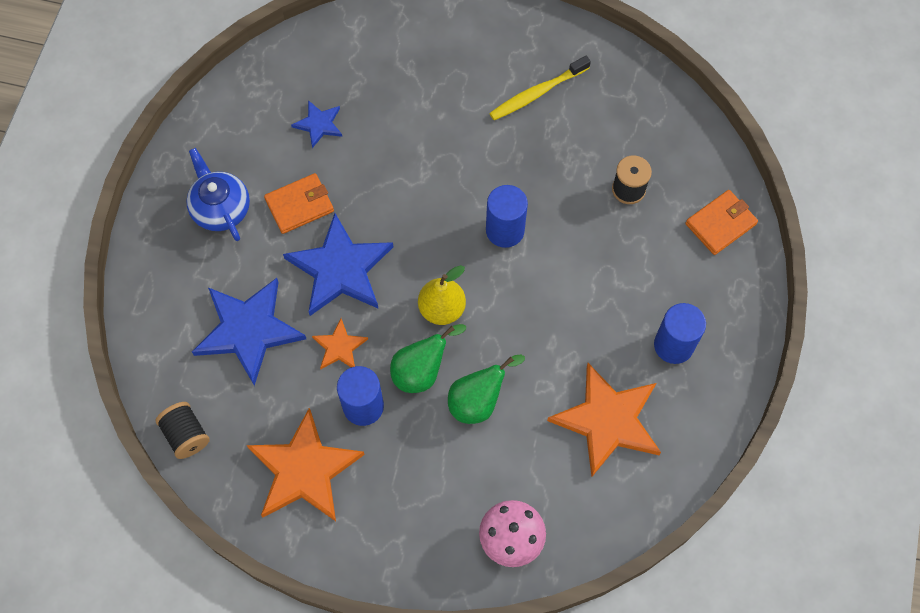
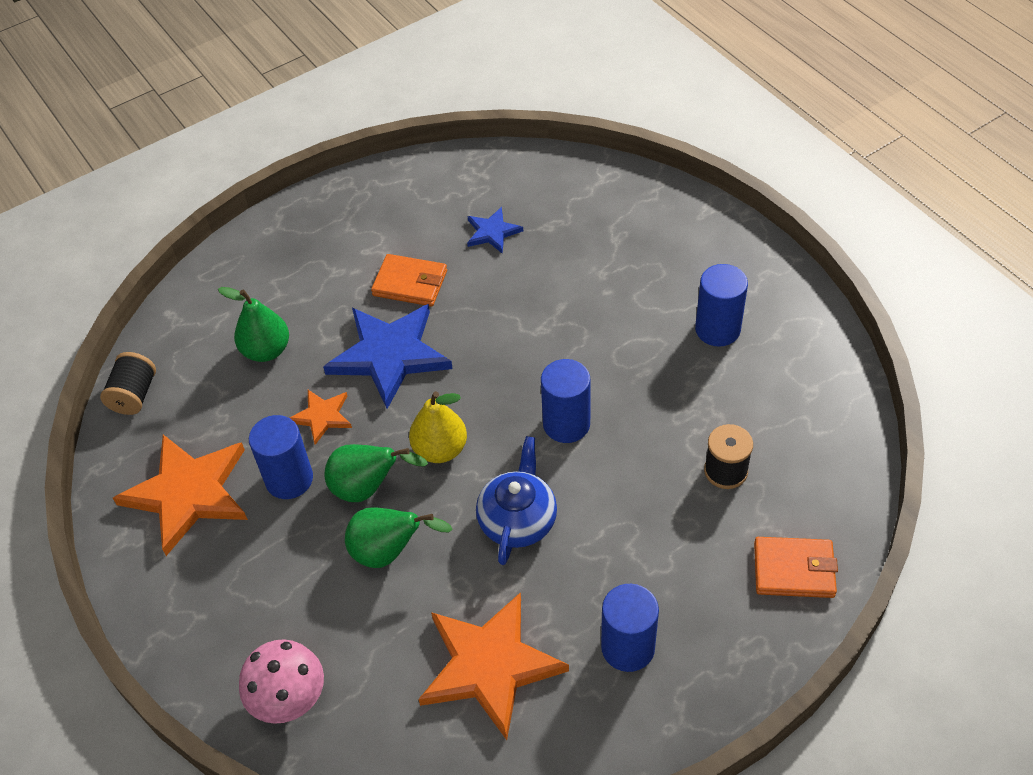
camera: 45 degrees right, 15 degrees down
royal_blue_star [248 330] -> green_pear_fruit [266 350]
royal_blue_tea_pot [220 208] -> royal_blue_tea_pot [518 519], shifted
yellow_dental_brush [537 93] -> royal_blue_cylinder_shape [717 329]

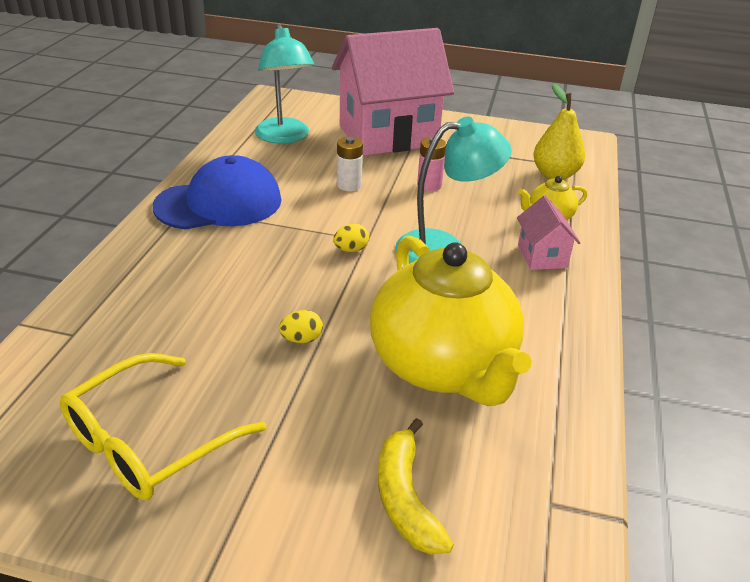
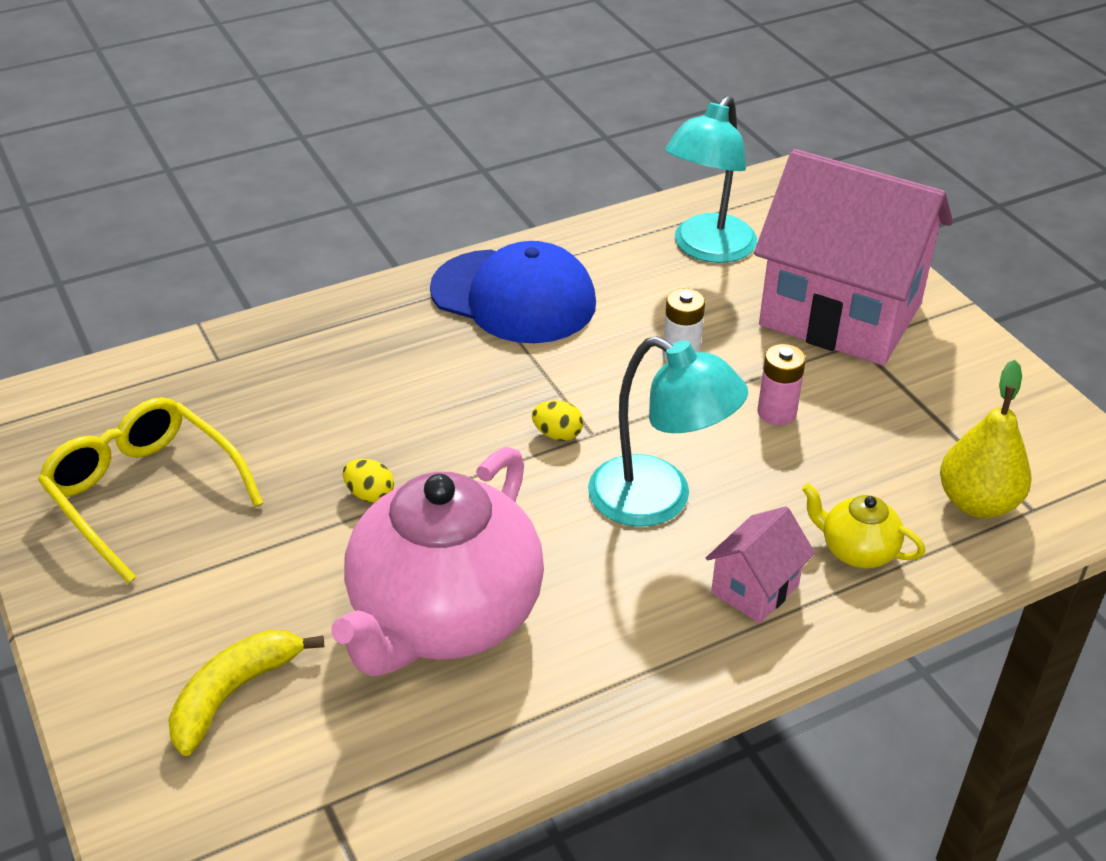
camera: 50 degrees right, 5 degrees up
yellow_glasses [150 441] -> yellow_glasses [145 494], 45 degrees clockwise
yellow_tea_pot [443 367] -> pink_tea_pot [444 617]

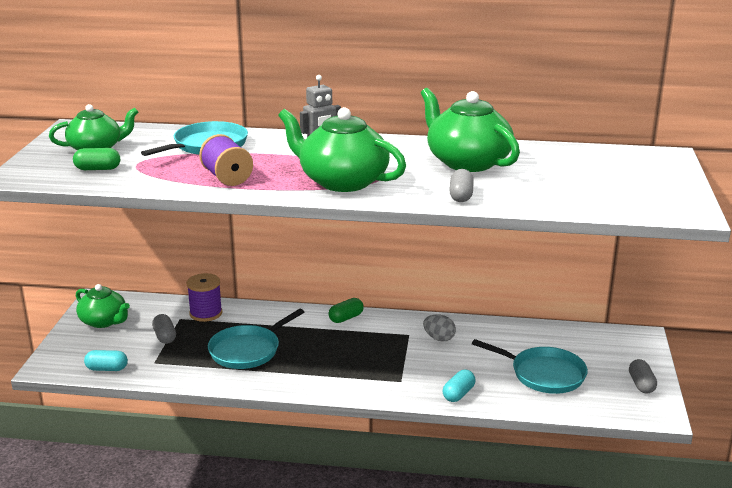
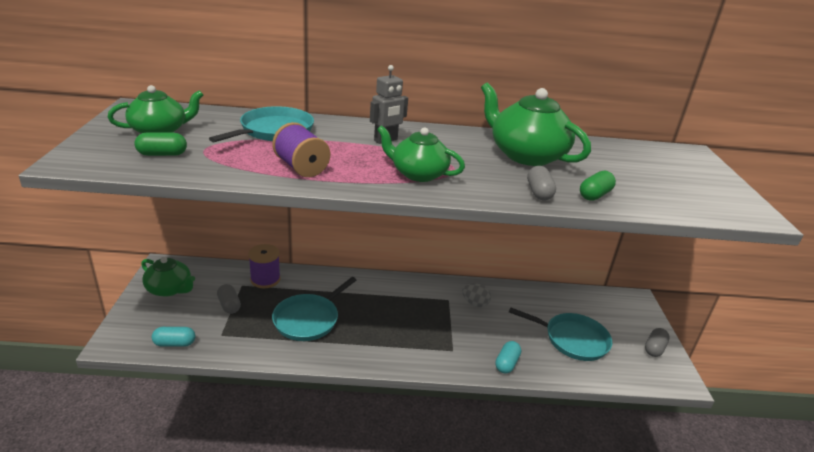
camera: 10 degrees left, 5 degrees up
green_tea_pot [342 181] -> green_tea_pot [418 174], x0.65
green_pill [346 318] -> green_pill [594 195], shifted
gray_pill [641 384] -> gray_pill [654 348], 45 degrees clockwise

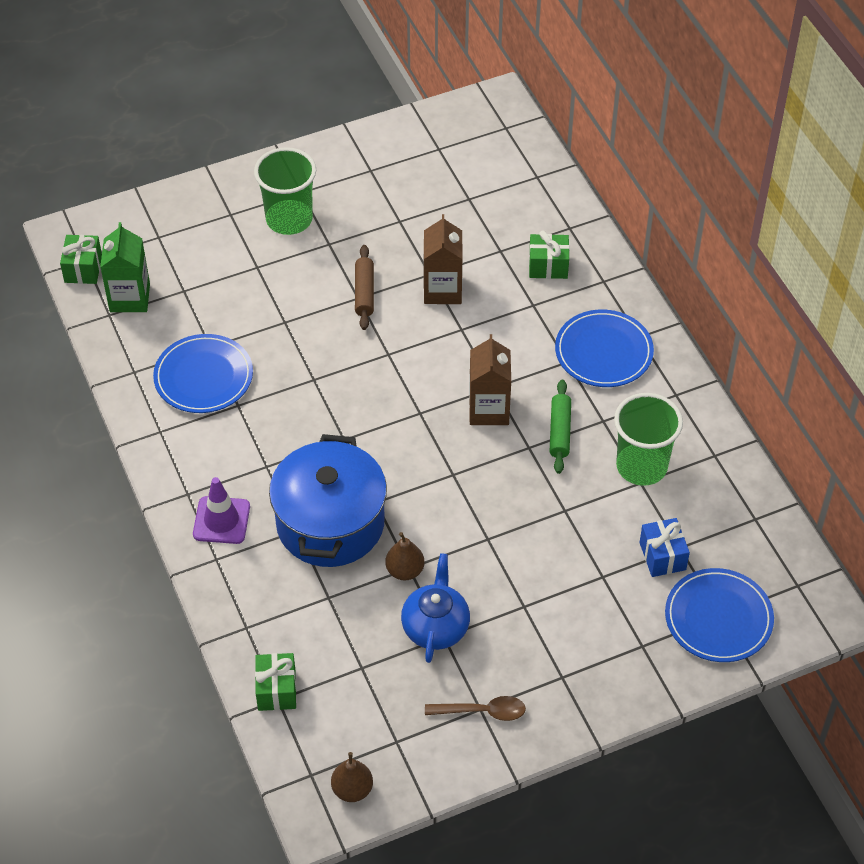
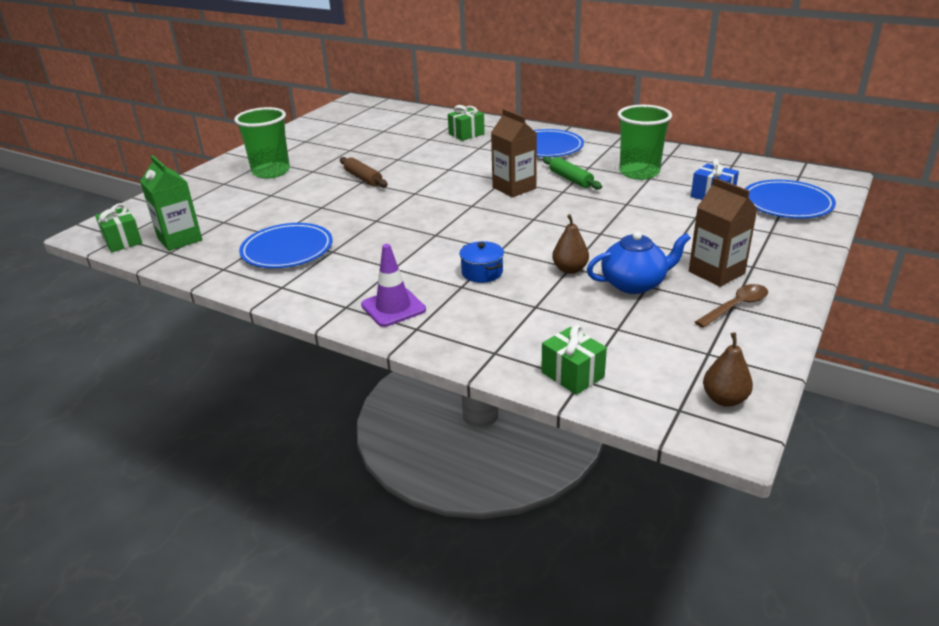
camera: 35 degrees left, 20 degrees down
royal_blue_stockpot [330 523] -> royal_blue_stockpot [482 272], x0.41
royal_blue_tea_pot [435 627] -> royal_blue_tea_pot [634 284], 105 degrees clockwise
brown_juice_carton [442 290] -> brown_juice_carton [716 272], shifted

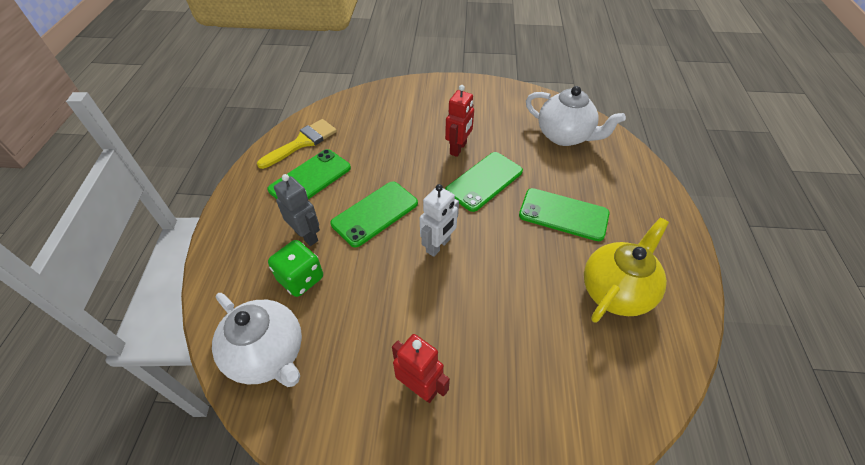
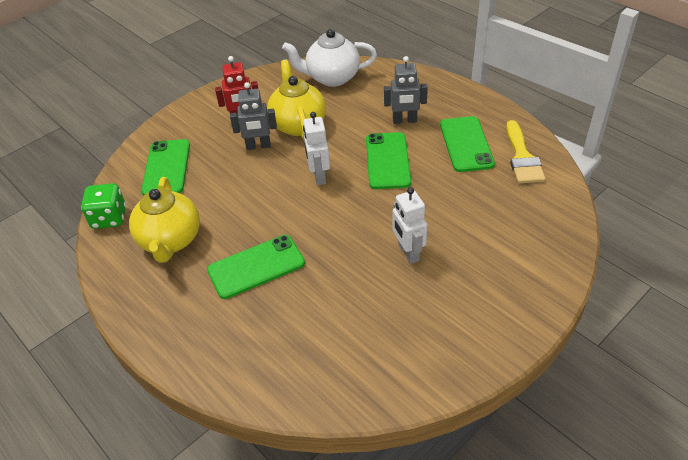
camera: 135 degrees right, 5 degrees down
green_die [301 279] -> green_die [109 218], shifted
green_mobile_phone [484 181] -> green_mobile_phone [166 168], shifted
none -> gray_robot_figure [258 146]
none -> yellow_tea_pot [298 124]
crimson_robot_figure [458 148] -> white_robot_figure [408 253]
white_tea_pot [564 136] -> none

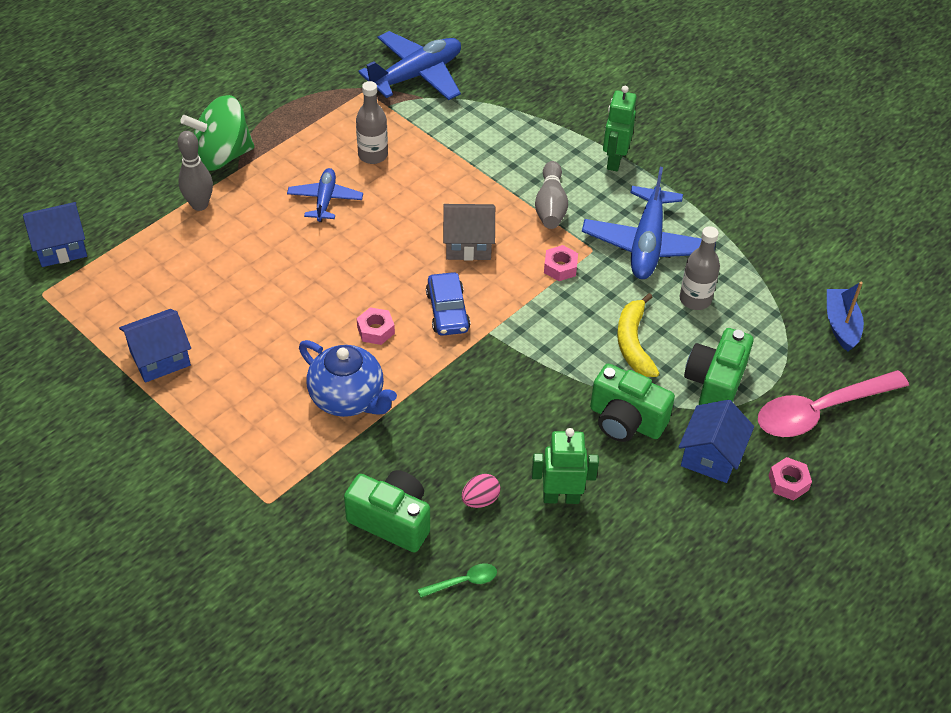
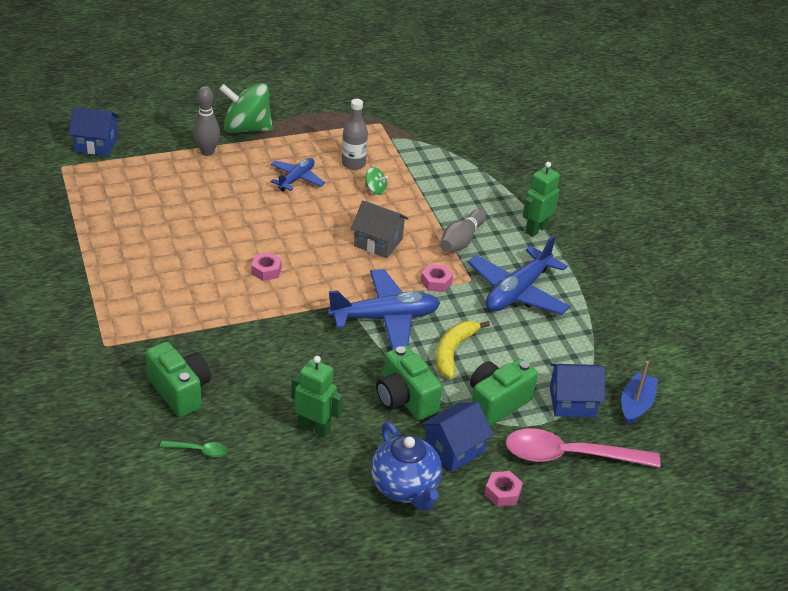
camera: 25 degrees right, 10 degrees down
royal_blue_plane [416 75] -> royal_blue_plane [385 318], shifted
none -> green_whirligig [375 190]
royal_blue_tea_pot [348 398] -> royal_blue_tea_pot [405 487], shifted
royal_blue_cottage [160 358] -> royal_blue_cottage [572 402], shifted
royal_blue_car [447 311] -> none
pink_toy_egg [480 500] -> none
gray_bottle [695 299] -> none

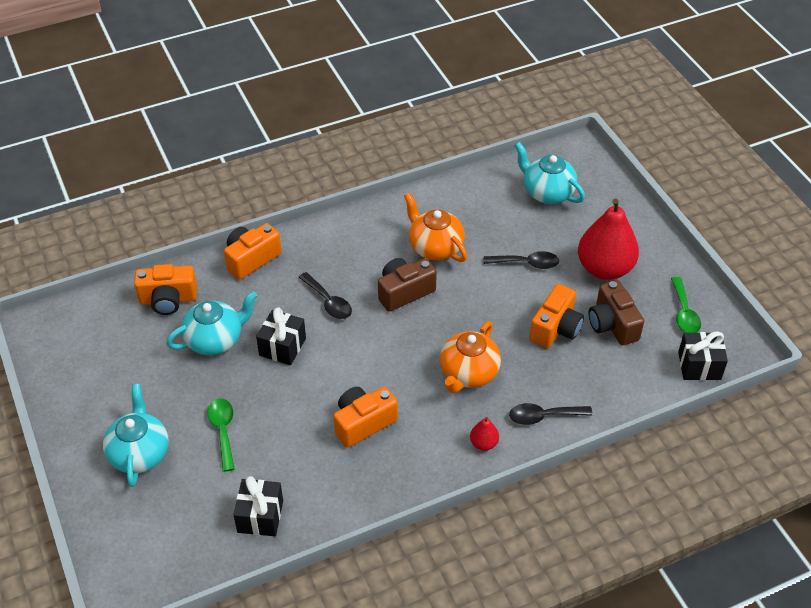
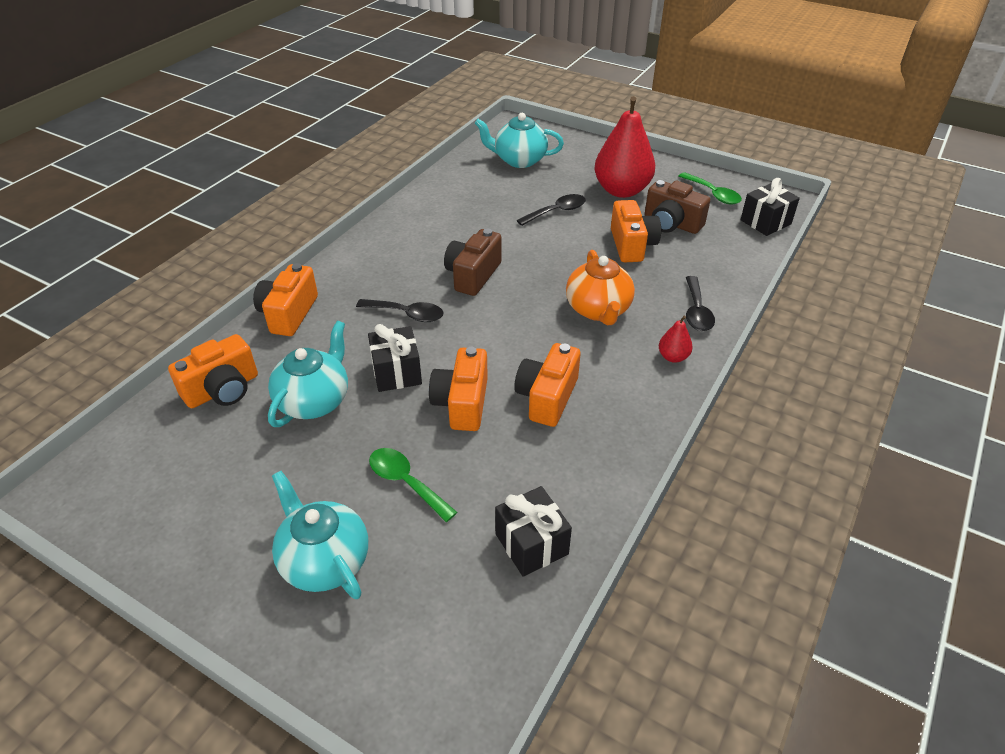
camera: 35 degrees left, 5 degrees down
none -> bright_orange_compact_camera [462 403]
black_spoon [543 416] -> black_spoon [696 311], 45 degrees counterclockwise
bright_orange_tea_pot [435 247] -> none

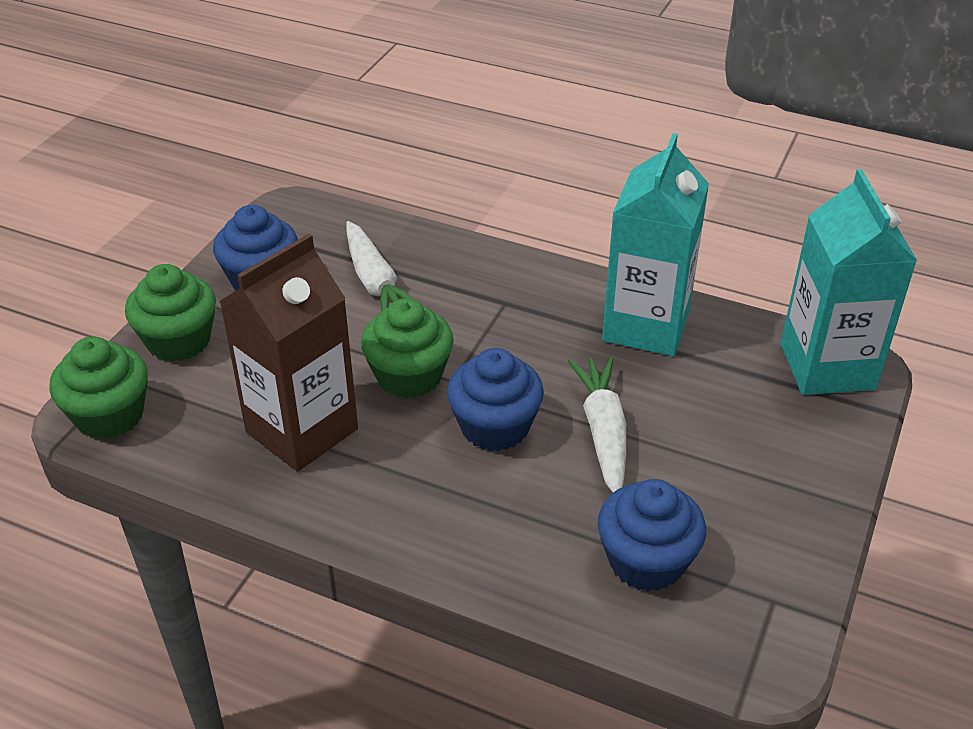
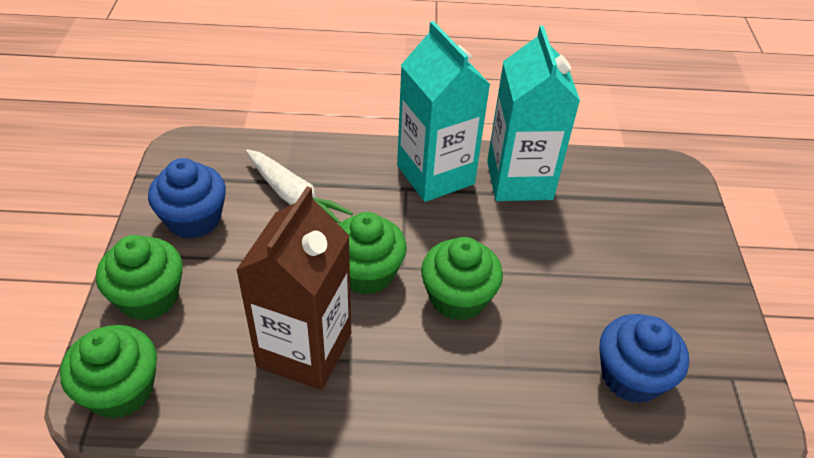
camera: 25 degrees left, 5 degrees up
turquoise_juice_carton [827 367] -> turquoise_juice_carton [435 175], shifted
royal_blue_muffin [495 427] -> green_muffin [458 298]
white_root_vegetable [603 432] -> none

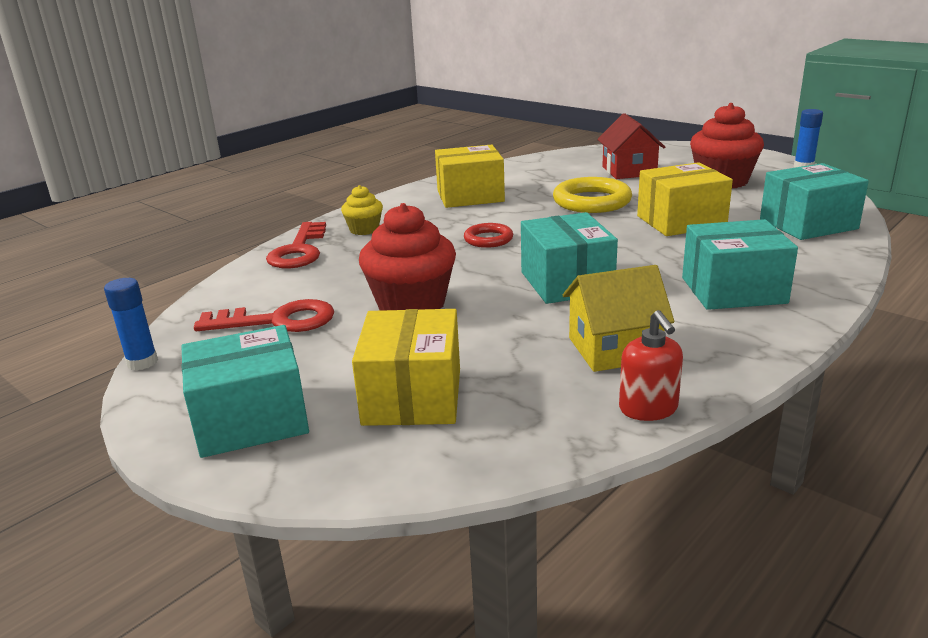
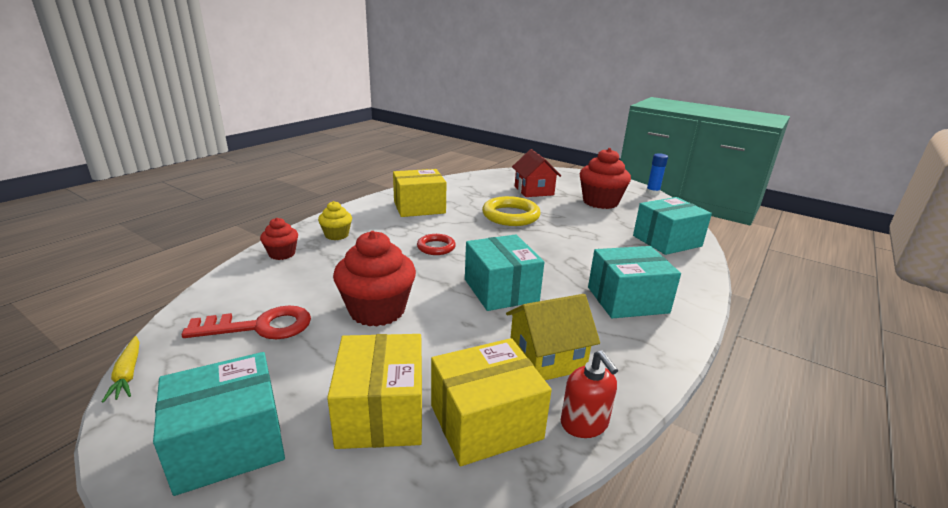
camera: 10 degrees left, 0 degrees up
royal_blue_glue_stick [142 362] -> yellow_root_vegetable [128 374]
crimson_latchkey [299 251] -> crimson_muffin [282 254]
yellow_package [681 221] -> yellow_package [485 422], shifted

